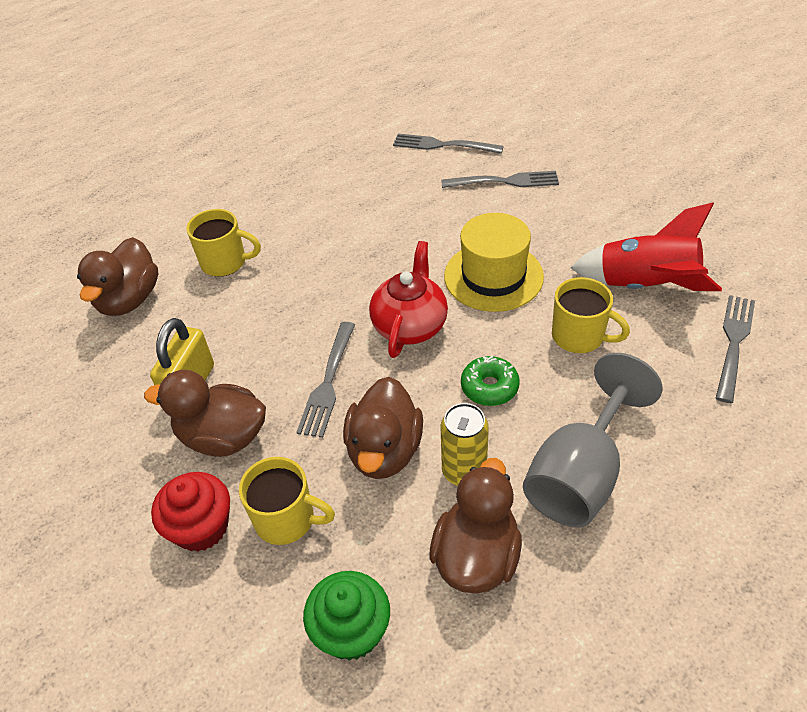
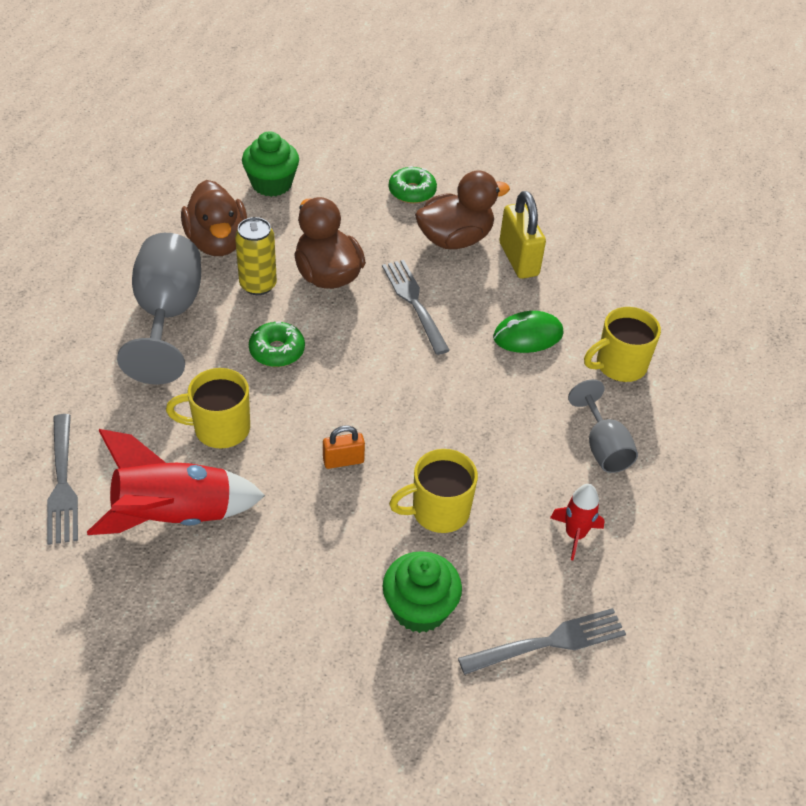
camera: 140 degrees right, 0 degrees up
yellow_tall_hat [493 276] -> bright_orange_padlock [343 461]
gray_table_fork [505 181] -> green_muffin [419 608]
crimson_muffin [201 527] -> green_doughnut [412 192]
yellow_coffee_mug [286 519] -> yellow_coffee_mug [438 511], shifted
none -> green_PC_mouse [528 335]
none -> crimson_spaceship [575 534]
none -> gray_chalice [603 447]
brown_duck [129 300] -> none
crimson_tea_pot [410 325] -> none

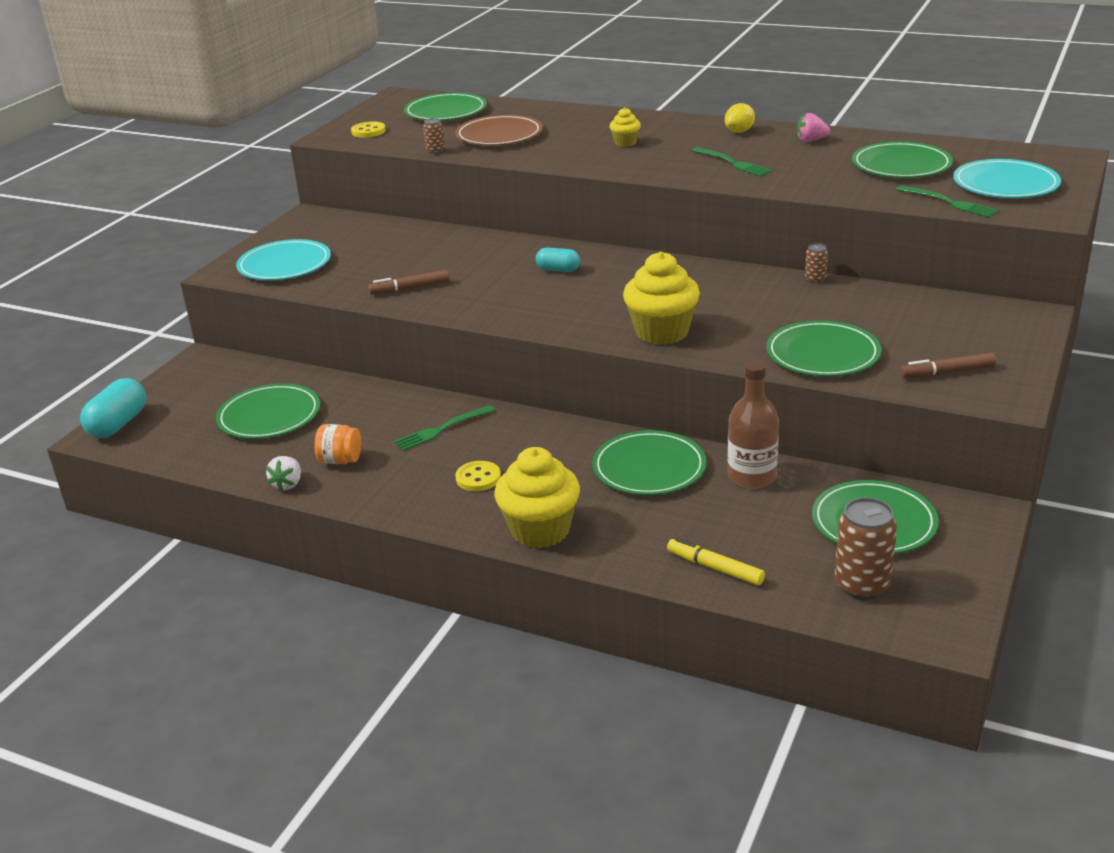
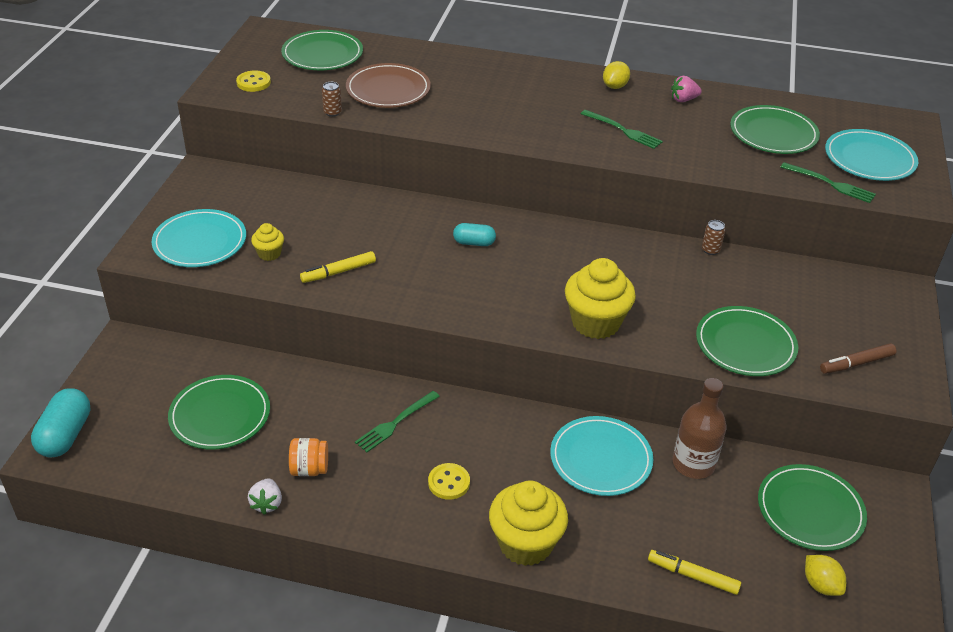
camera: 15 degrees left, 10 degrees up
yellow_muffin [625 143] -> yellow_muffin [269 254], shifted
brown_marker_pen [410 288] -> yellow_marker_pen [338 272]
green_flat_dish [649 467] -> turquoise_flat_dish [600 459]
brown_can [862 585] -> yellow_citrus_fruit [821 585]

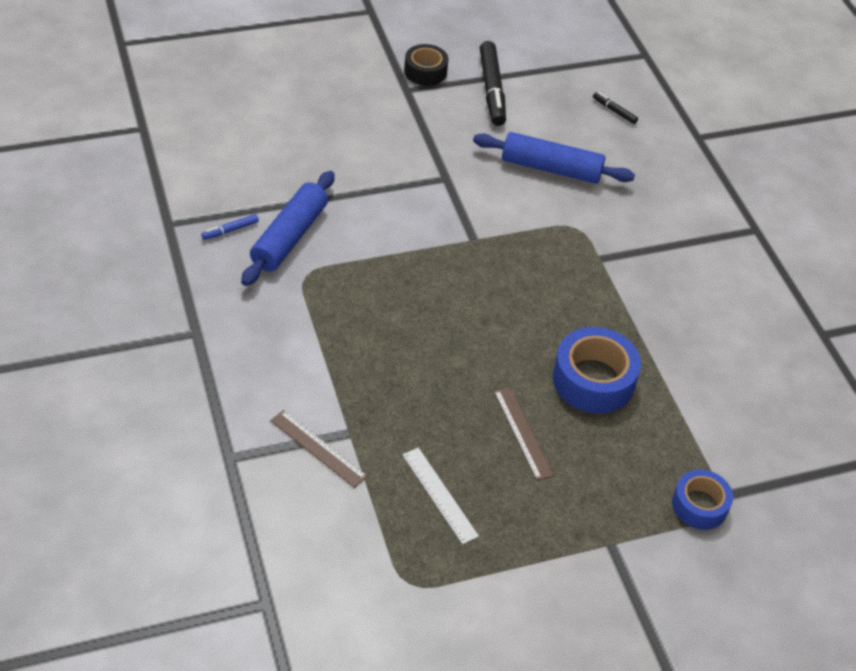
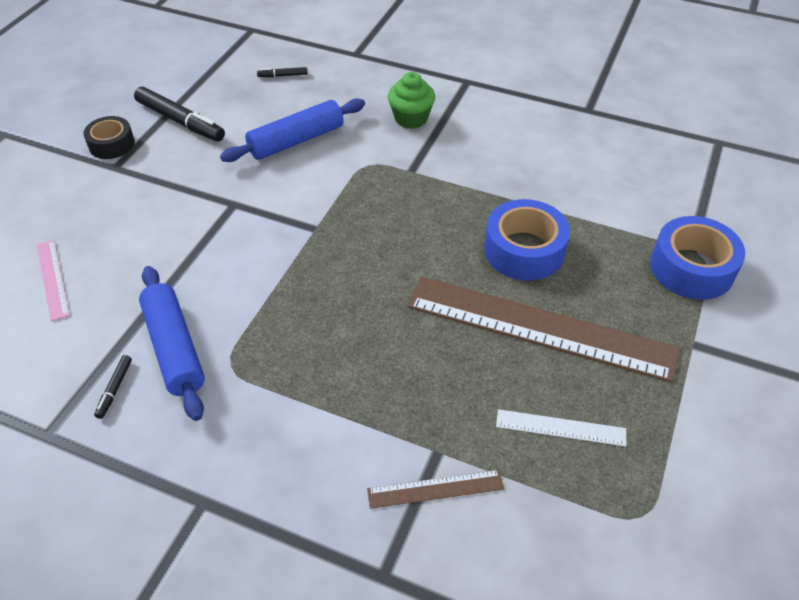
camera: 45 degrees left, 0 degrees up
none -> pink_straightedge [52 279]
royal_blue_marker_pen [230 230] -> black_marker_pen [115 389]
none -> green_muffin [411 118]
brown_straightedge [523 432] -> brown_straightedge [540 327], x2.31
royal_blue_sticky_tape [699 505] -> royal_blue_sticky_tape [691 268], x1.58

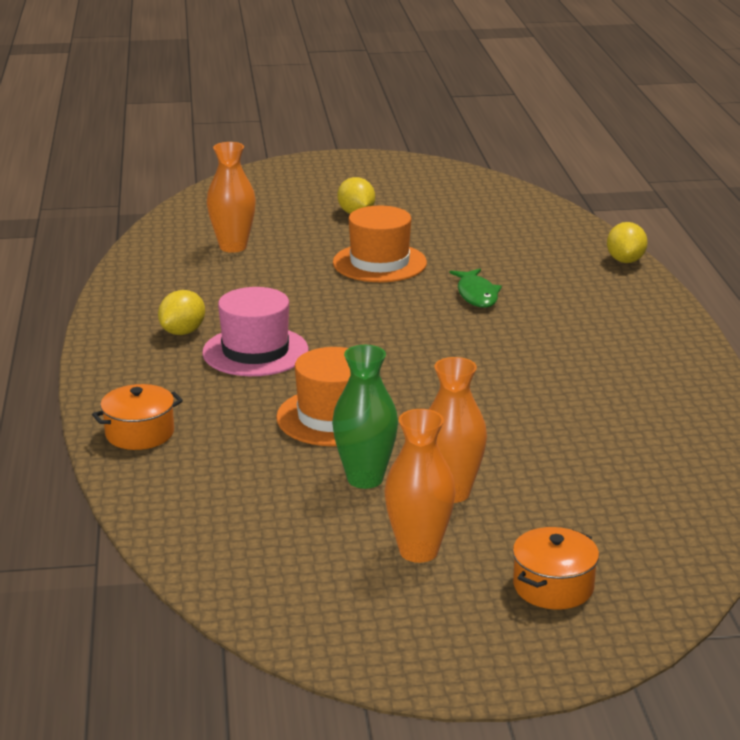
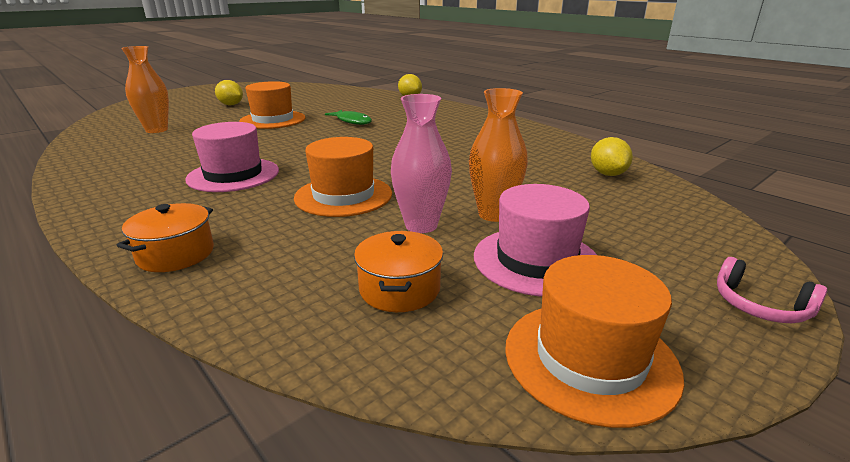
camera: 35 degrees left, 0 degrees up
bright_orange_stockpot [553 586] -> bright_orange_stockpot [399 289], shifted
green_flower_vase [365 479] -> pink_flower_vase [421 225]
bright_orange_flower_vase [418 551] -> pink_tall_hat [536 260]
none -> bright_orange_tall_hat [590 359]
yellow_citrus_fruit [183 332] -> yellow_citrus_fruit [607 174], shifted
none -> pink_over-ear_headphones [760 306]

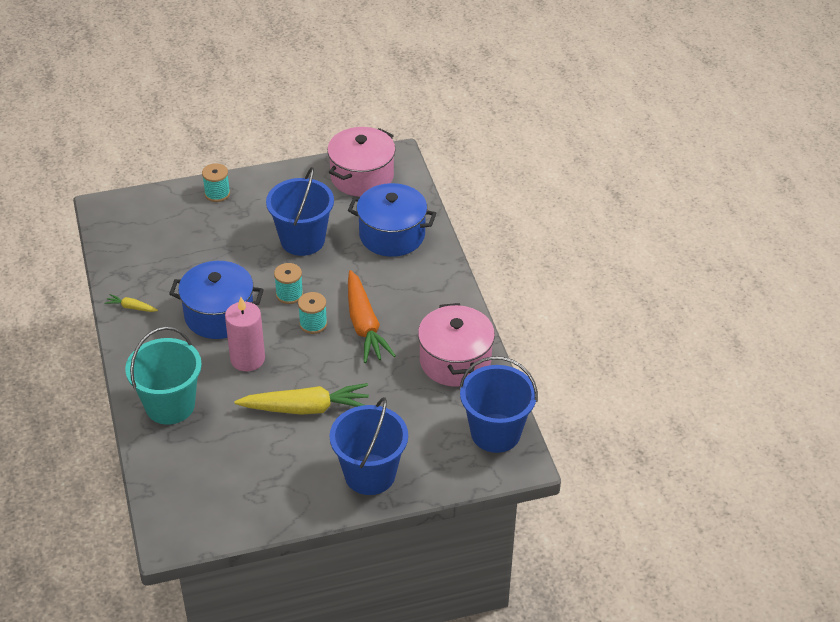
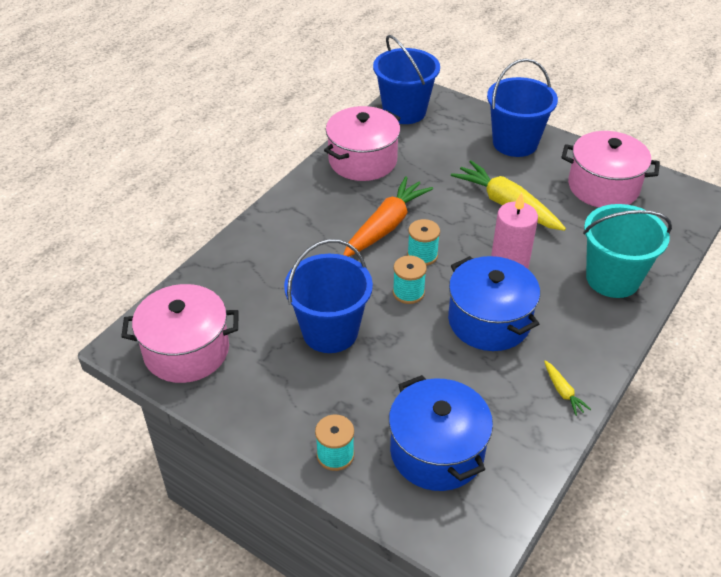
camera: 130 degrees left, 0 degrees up
royal_blue_stockpot [392 235] -> royal_blue_stockpot [437 451], shifted
none -> pink_stockpot [603 187]

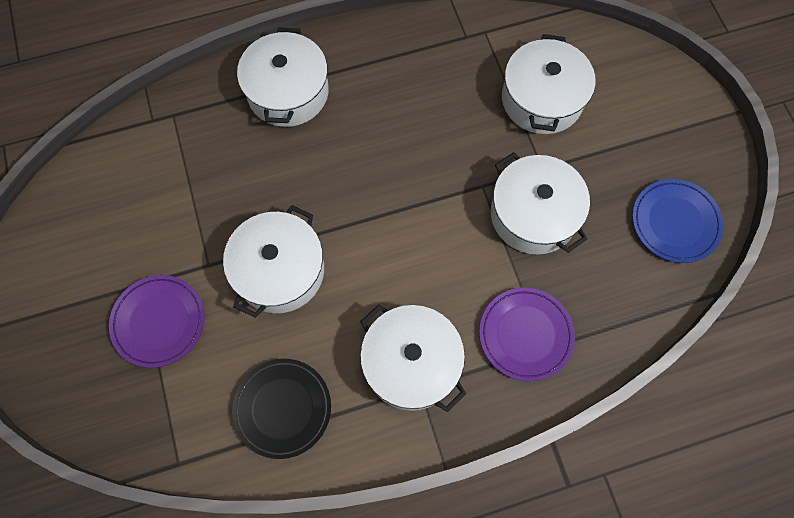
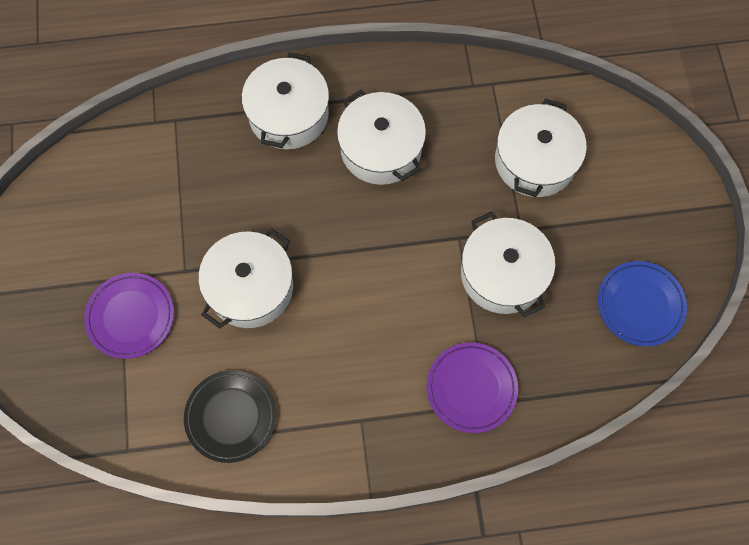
camera: 10 degrees right, 0 degrees up
white_stockpot [411 363] -> white_stockpot [381 149], shifted

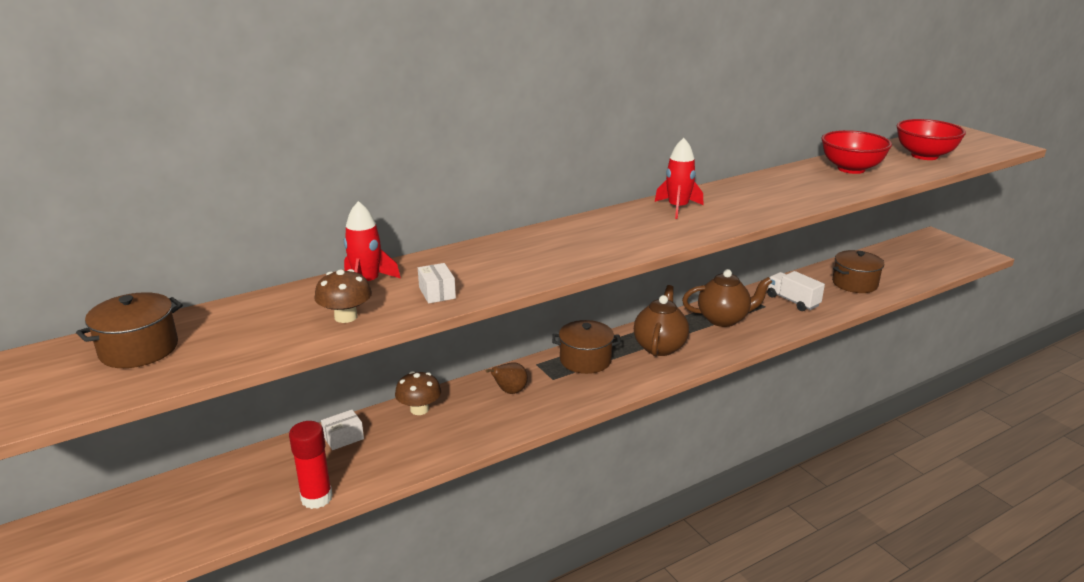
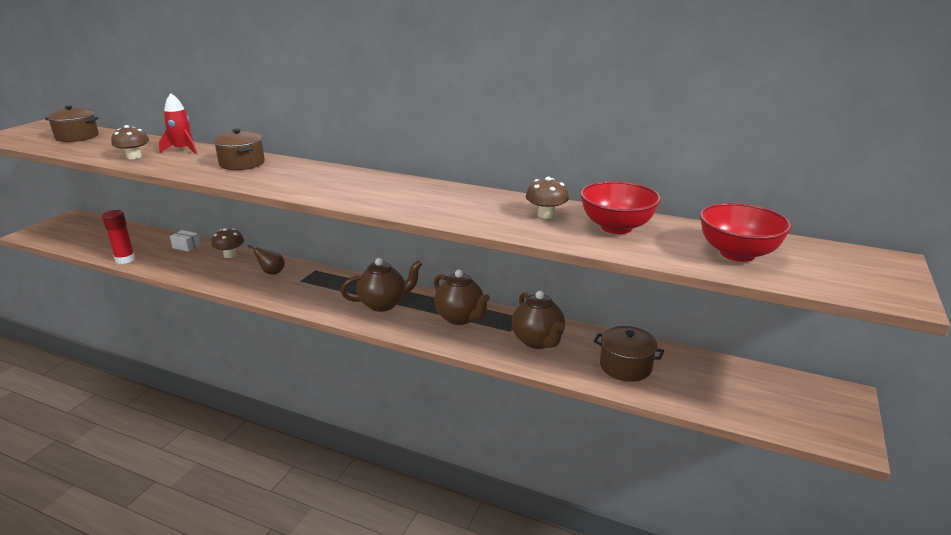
camera: 55 degrees right, 0 degrees up
brown_stockpot [585 360] -> brown_stockpot [242 163], shifted
white_lorry [792 301] -> brown_tea_pot [538 341]
none -> brown_fungus [546 215]
white_package [437 293] -> none
crimson_spaceship [678 208] -> none

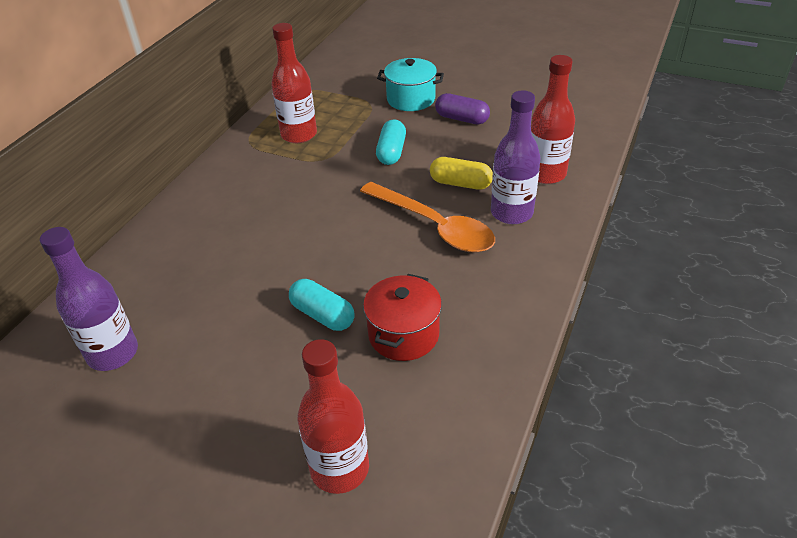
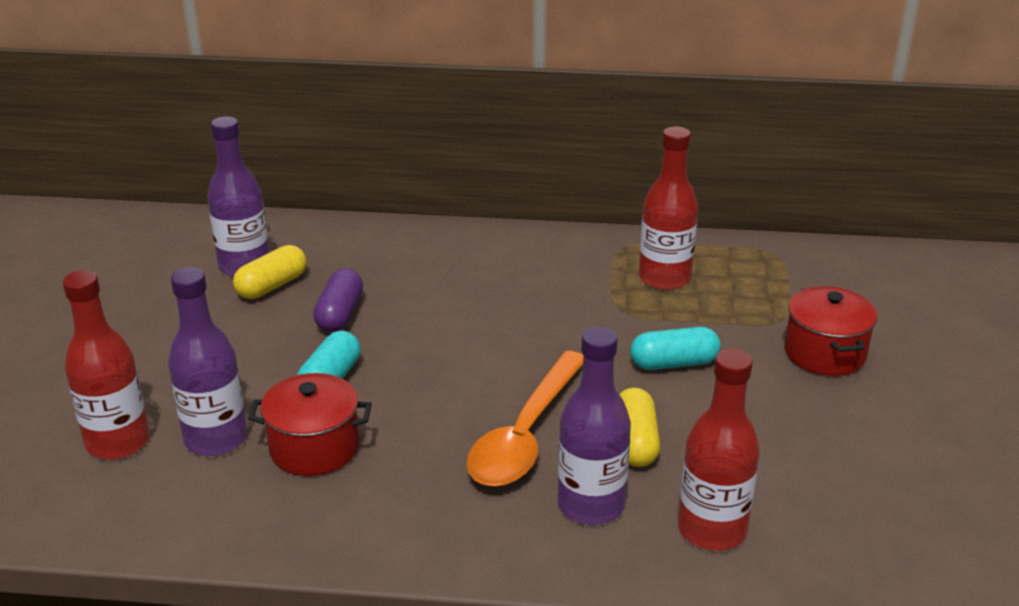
camera: 70 degrees right, 10 degrees down
none -> royal_purple_bottle [216 439]
none -> yellow_pill [272 286]
royal_purple_pill [462 119] -> royal_purple_pill [339 314], shifted
turquoise_stockpot [411 99] -> crimson_stockpot [825 353]

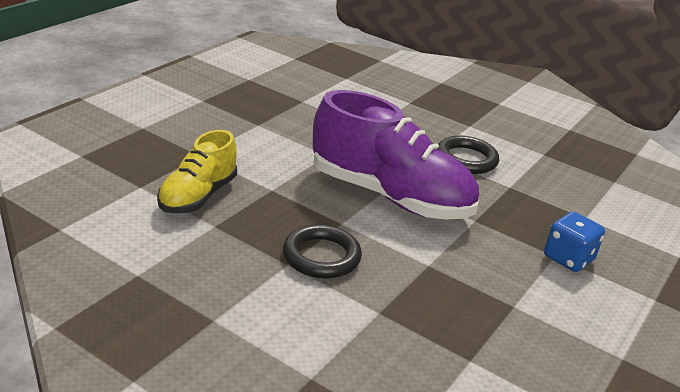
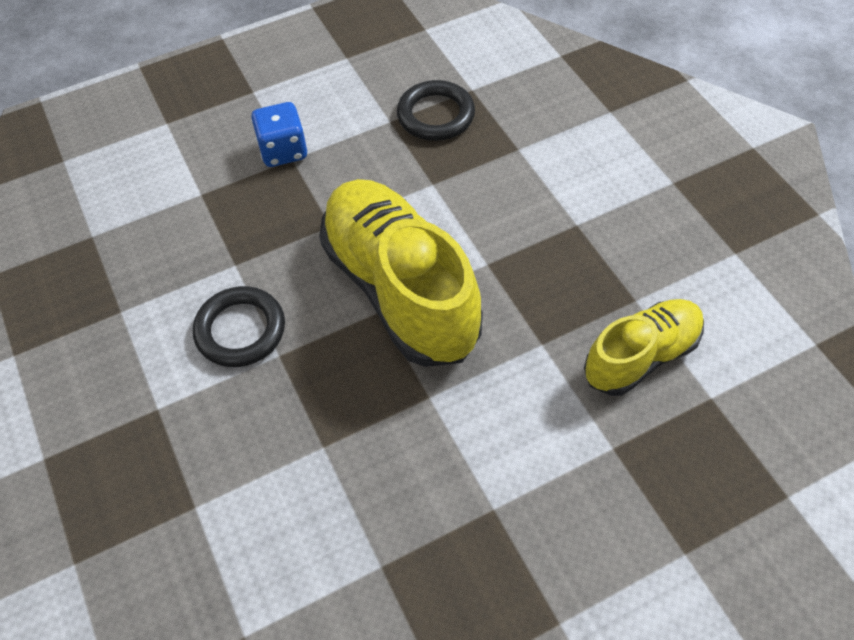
camera: 145 degrees left, 25 degrees up
royal_purple_sneaker [390 196] -> yellow_sneaker [400 289]
black_hoop [321 256] -> black_hoop [436 115], shifted

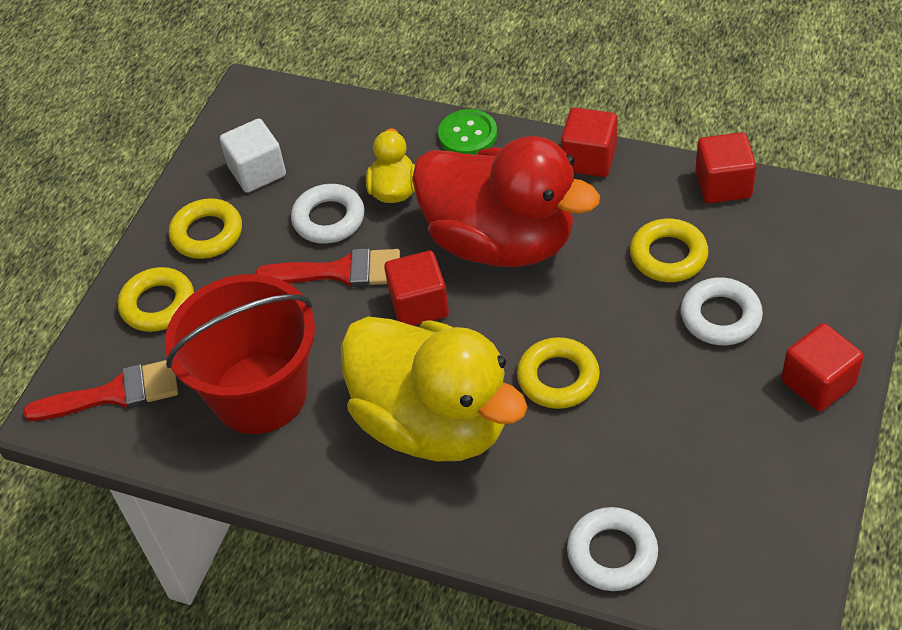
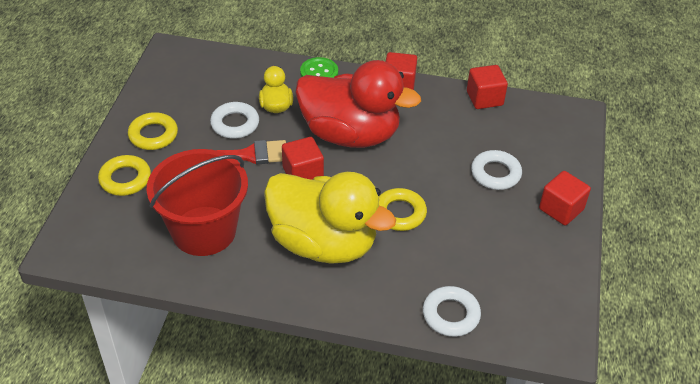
camera: 15 degrees left, 5 degrees down
crimson_brush [114 394] -> none
white_cube [257 171] -> none
yellow_hoop [668 256] -> none

